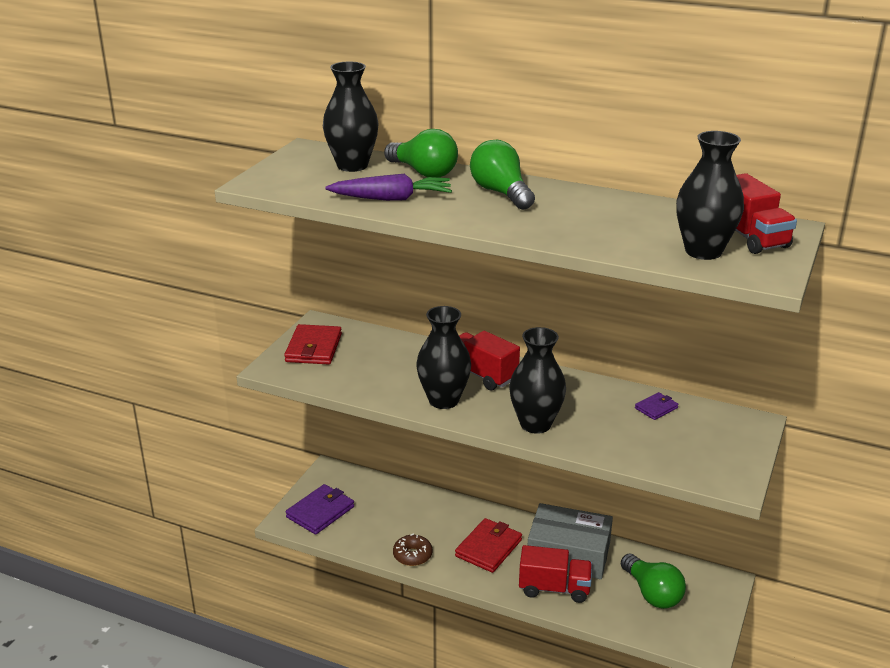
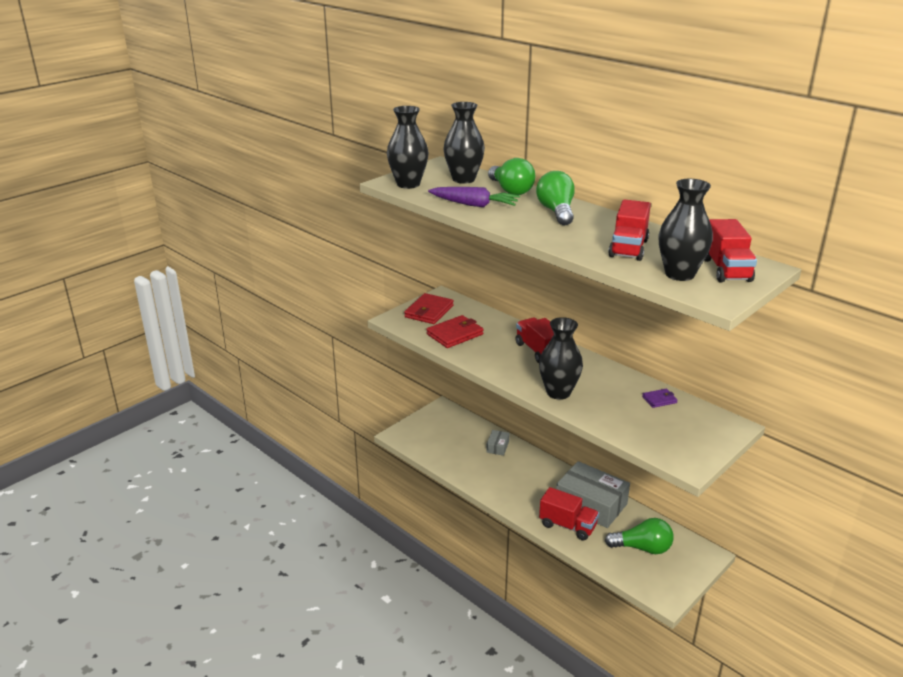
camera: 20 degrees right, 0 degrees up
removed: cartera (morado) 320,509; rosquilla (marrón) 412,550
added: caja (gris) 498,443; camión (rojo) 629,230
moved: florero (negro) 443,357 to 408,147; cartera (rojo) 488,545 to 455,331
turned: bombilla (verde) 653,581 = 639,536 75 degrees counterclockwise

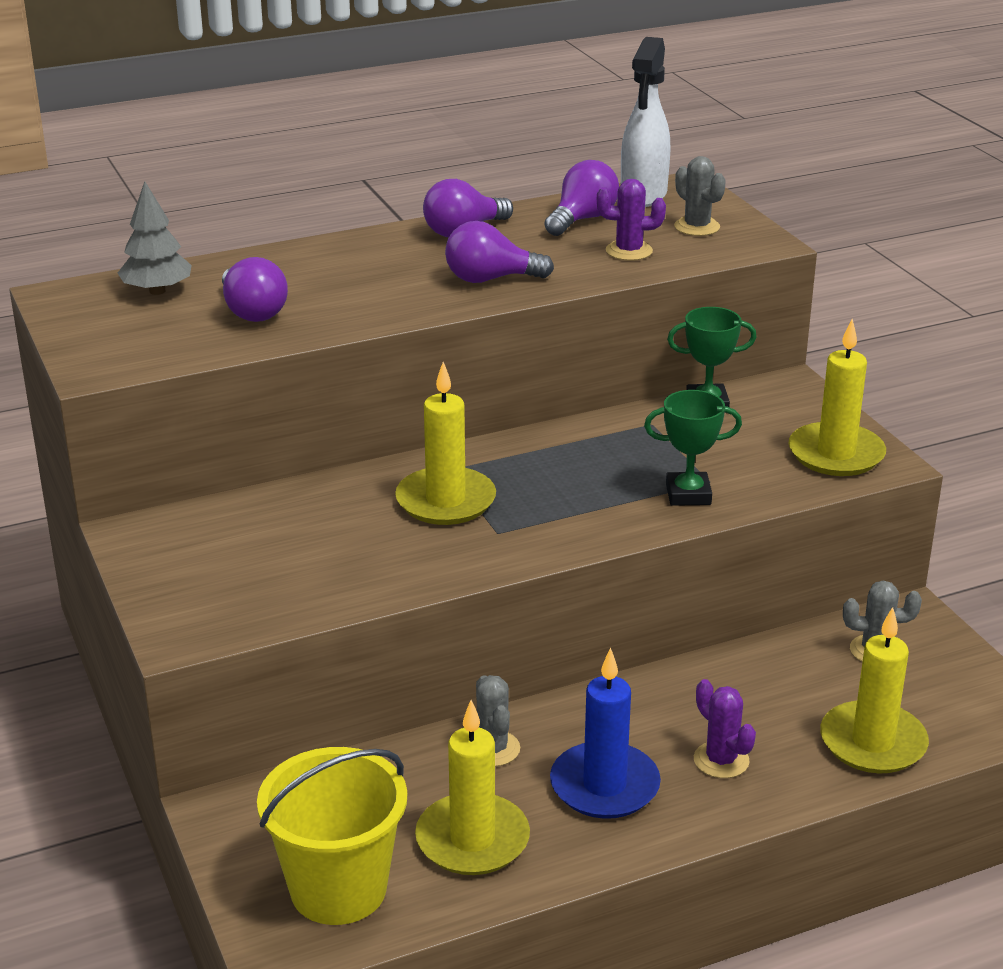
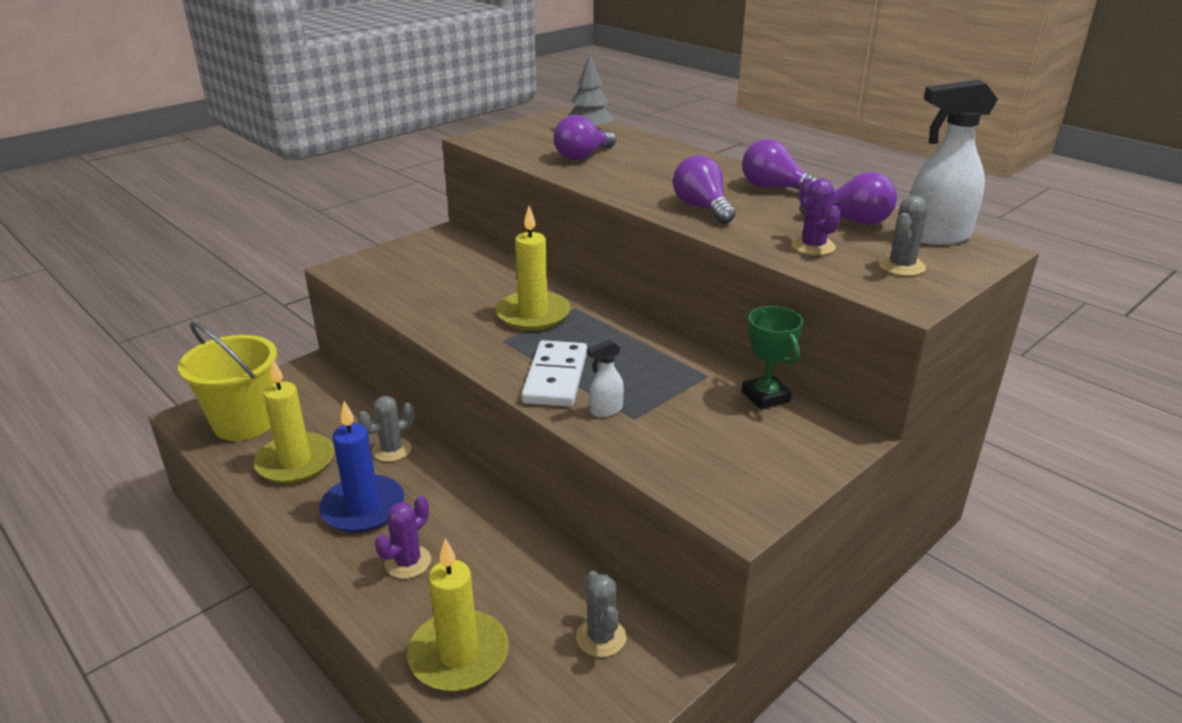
camera: 70 degrees right, 0 degrees up
removed: vela (amarillo) 837,397
added: ficha de dominó (blanco) 554,373
replaced: trofeo (verde) 693,448 to pulverizador (blanco) 605,378

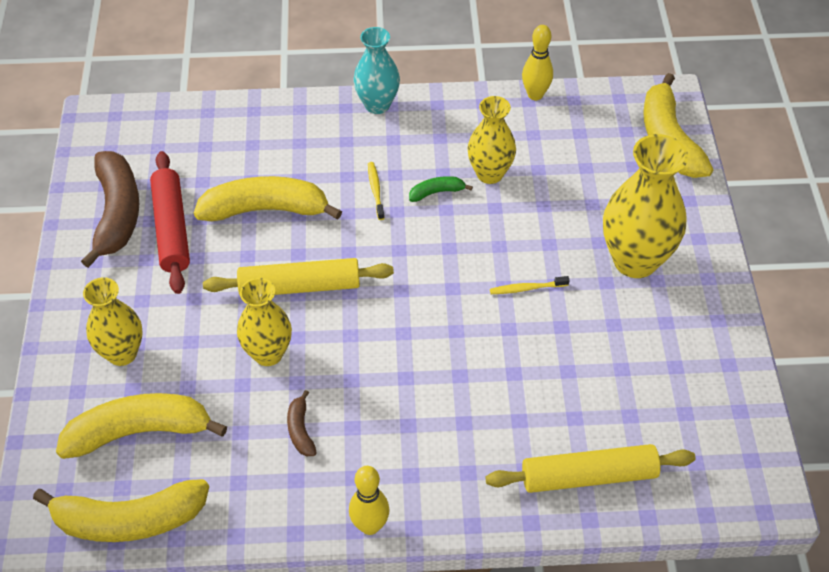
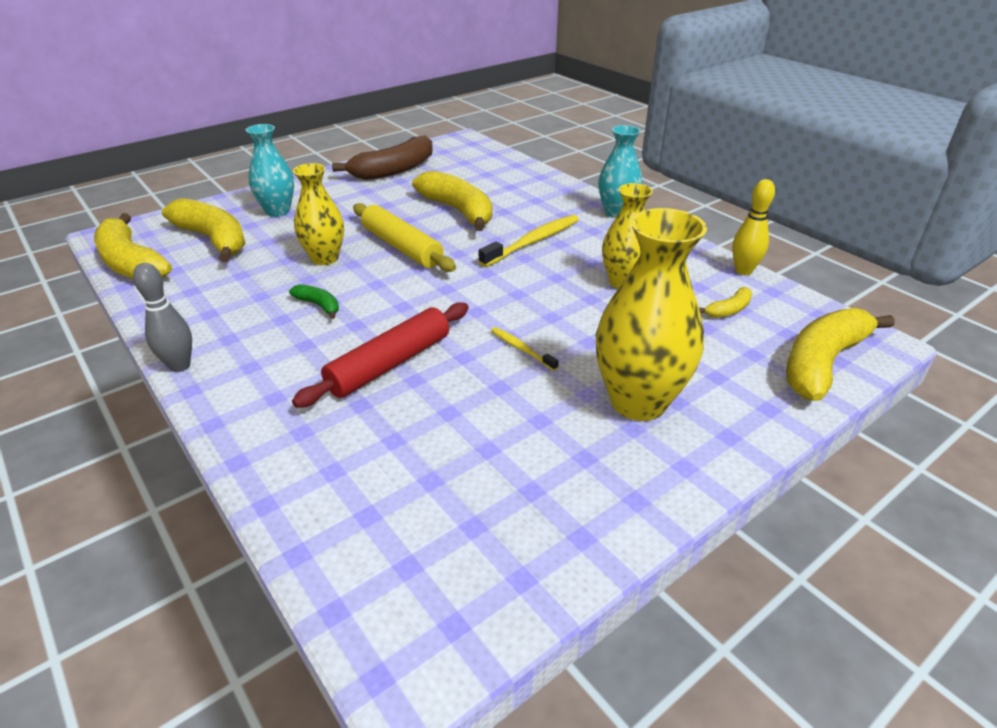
camera: 55 degrees right, 15 degrees down
removed: plátano (marrón) 302,423; rodillo (amarillo) 591,468
added: plátano (amarillo) 725,302
moved: rodillo (rojo) 170,222 to 380,355; plátano (verde) 441,189 to 314,301
recoloured: florero (amarillo) 113,321 to florero (turquesa) 270,170; bolo (amarillo) 369,500 to bolo (gris) 162,317
resized: cepillo de dientes (amarillo) 376,191 = 528,241 x1.90

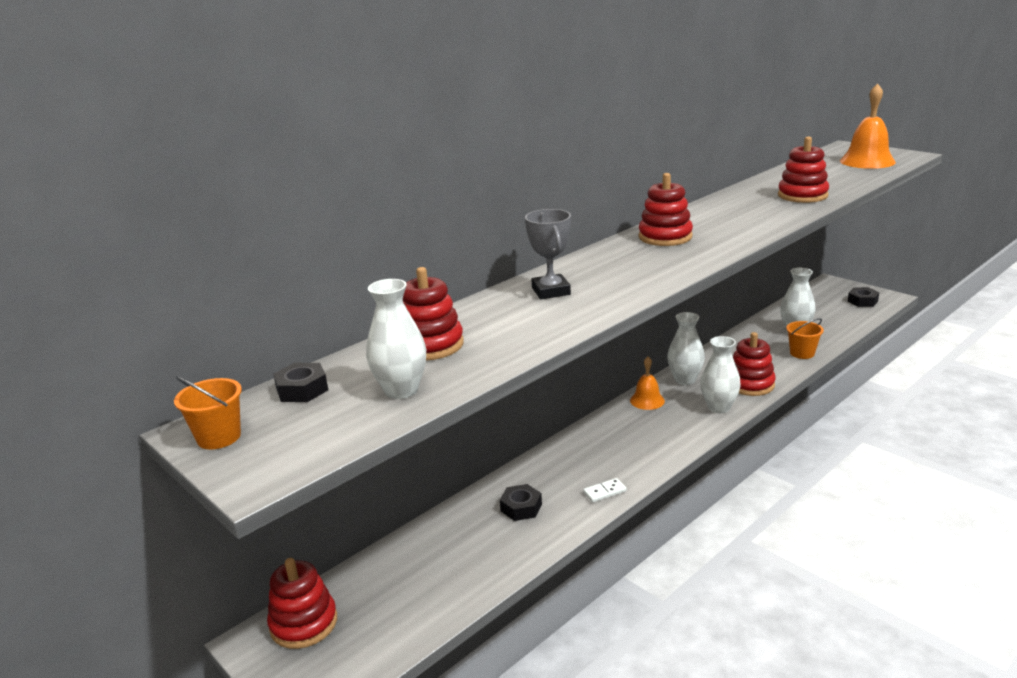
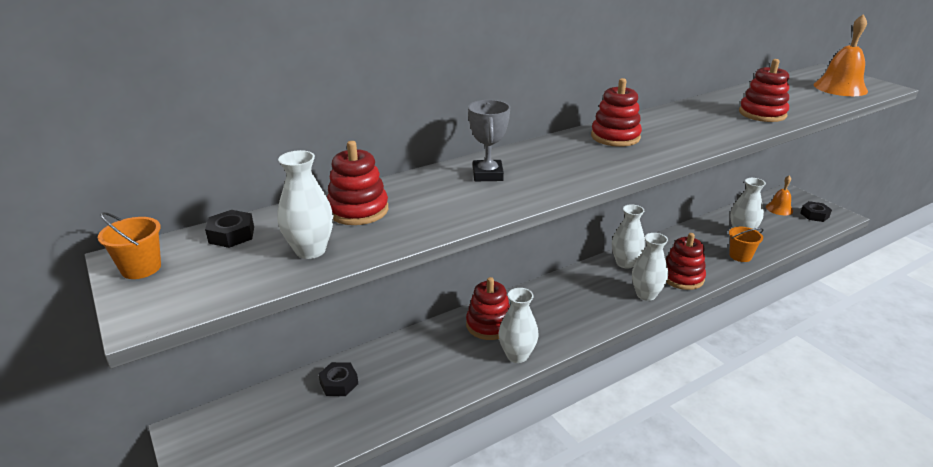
camera: 10 degrees right, 5 degrees up
moved: juguete apilable (rojo) 302,603 to 488,308; tuerca (negro) 521,502 to 338,379; campana (naranja) 647,383 to 779,195
replaced: ficha de dominó (blanco) 605,490 to florero (blanco) 519,325

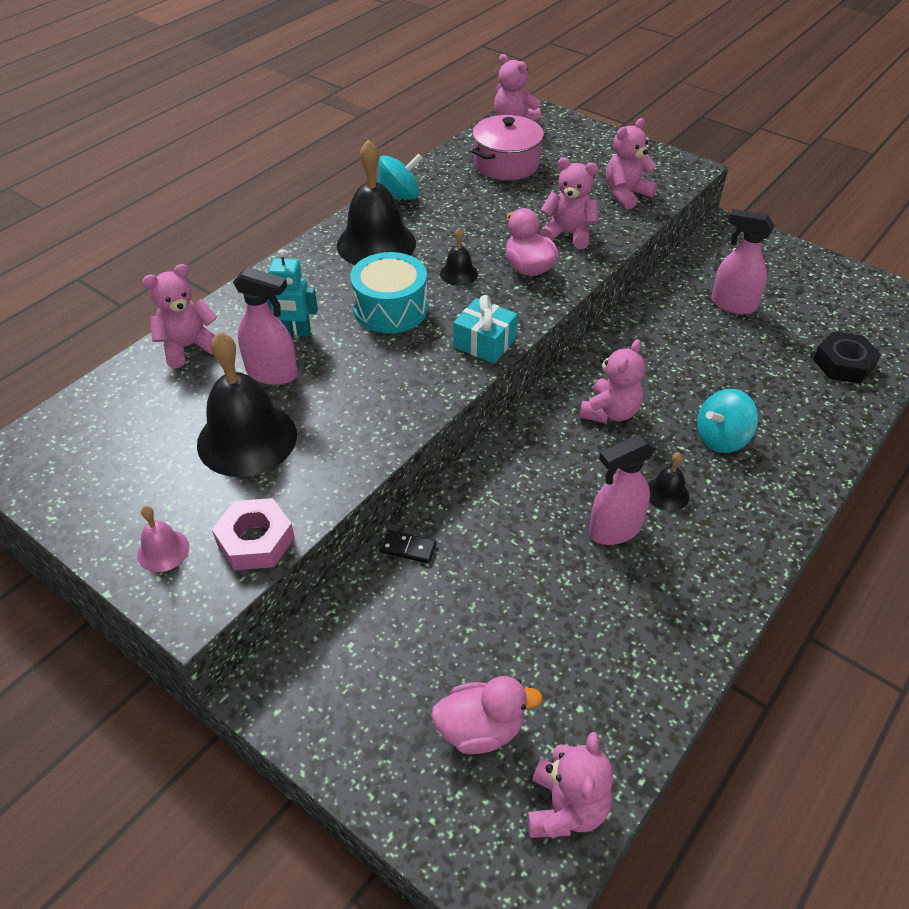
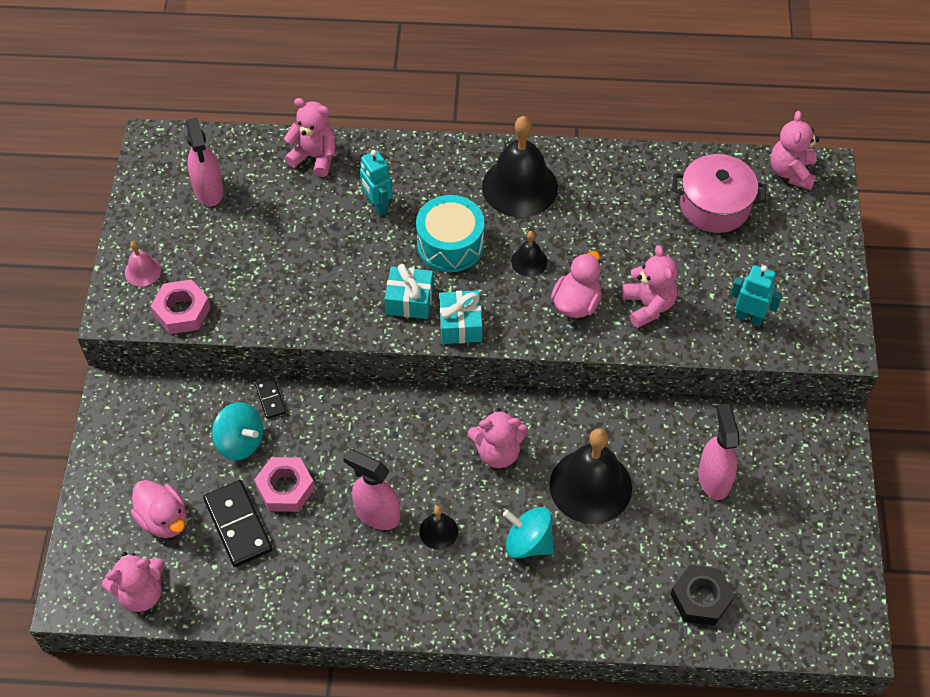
camera: 55 degrees right, 10 degrees up
added: ficha de dominó (negro) 238,523; tuerca (rosa) 284,484; regalo (turquesa) 409,291
moved: campana (negro) 247,404 to 590,476; pulverizador (rosa) 265,326 to 205,162; peonza (turquesa) 400,176 to 237,431
replaced: osito (rosa) 631,163 to robot (turquesa) 756,295

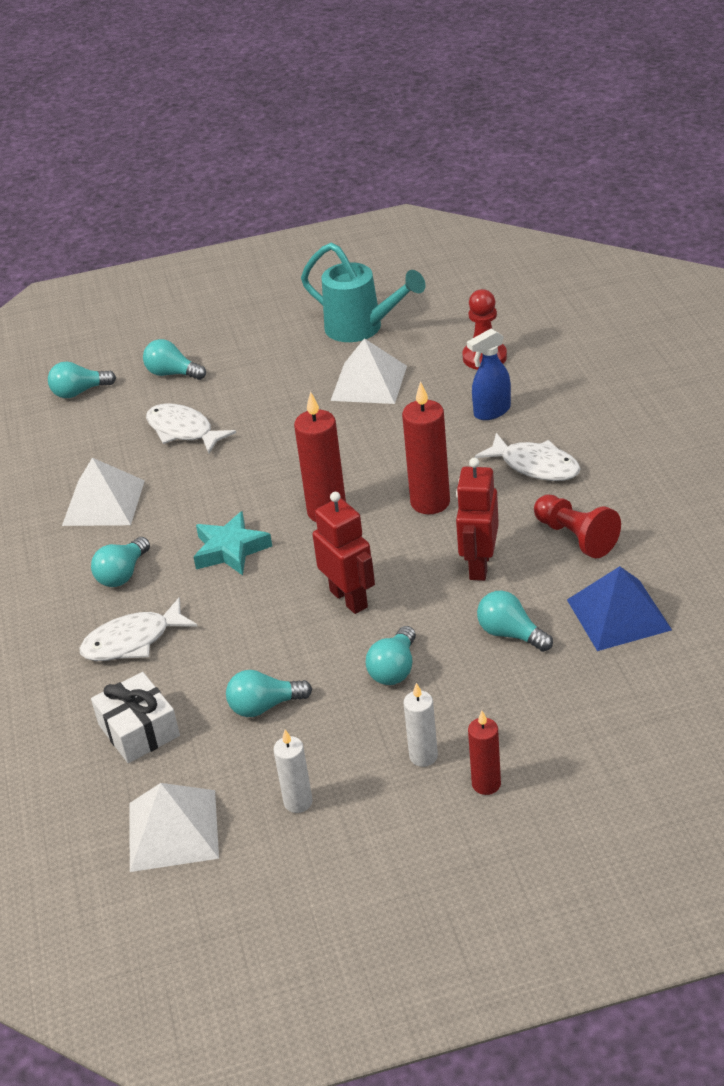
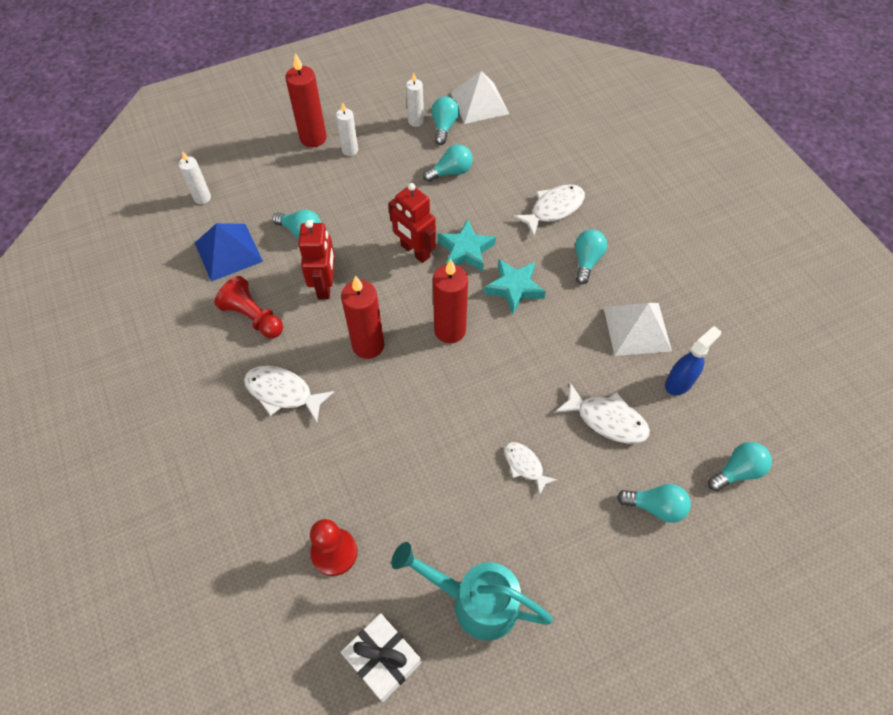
camera: 165 degrees right, 20 degrees up
removed: pirámide (blanco) 368,371
added: vela (blanco) 195,177; estrella (turquesa) 467,246; pez (blanco) 530,468
moved: regalo (blanco) 135,717 to 381,657; bombilla (turquesa) 391,655 to 446,120; pulverizador (azul) 489,374 to 693,360
resized: vela (rojo) 484,753 = 306,100 x1.66

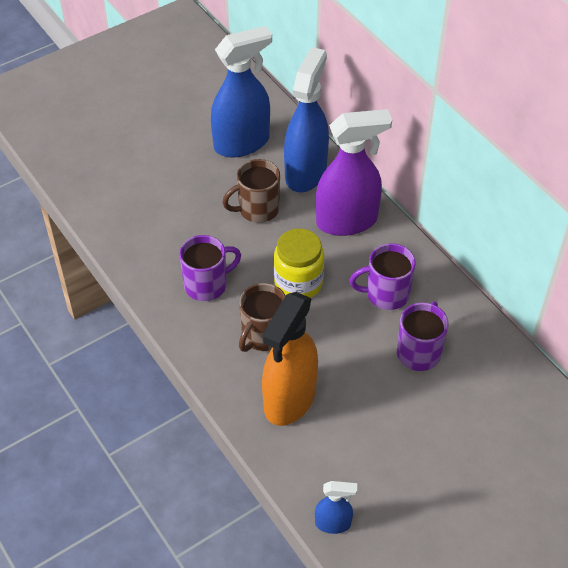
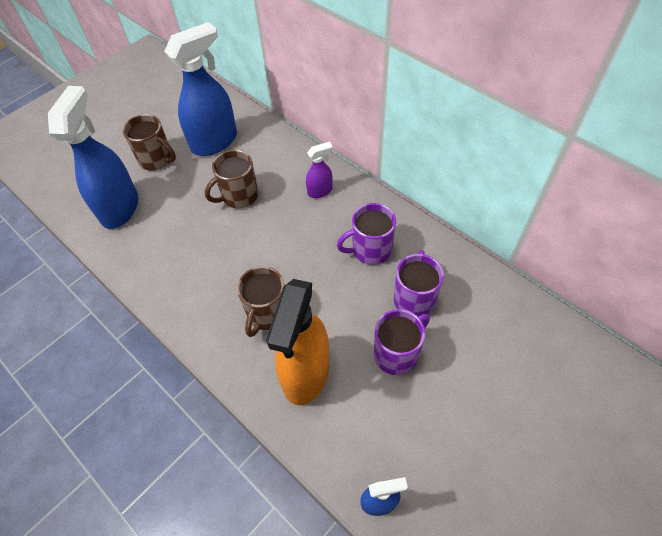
camera: 10 degrees left, 5 degrees up
removed: tarro (amarillo) 299,263
added: taza (marrón) 149,142
moved: taza (morado) 210,268 to 402,342; pulverizador (azul) 306,119 to 93,157
resized: pulverizador (morado) 354,172 = 319,170 x0.47

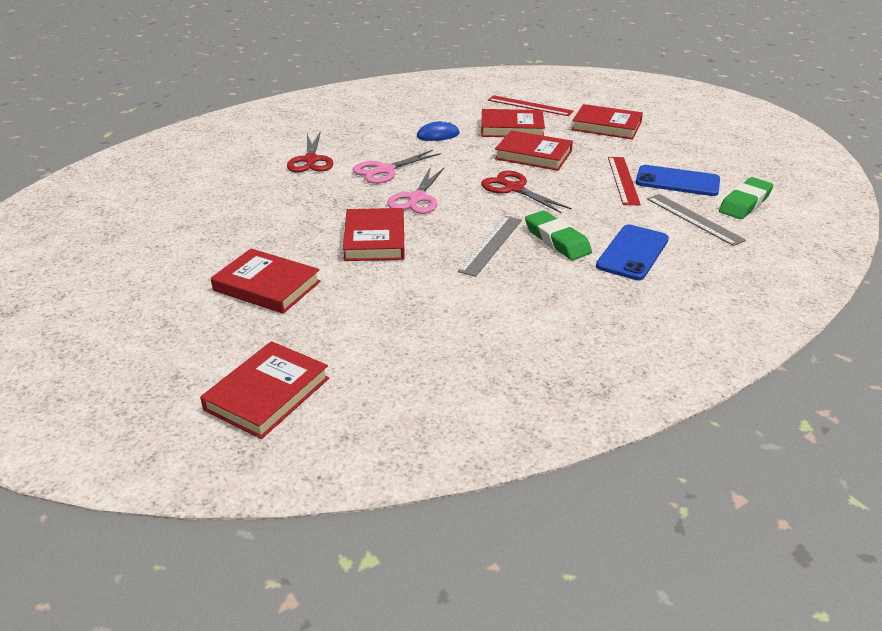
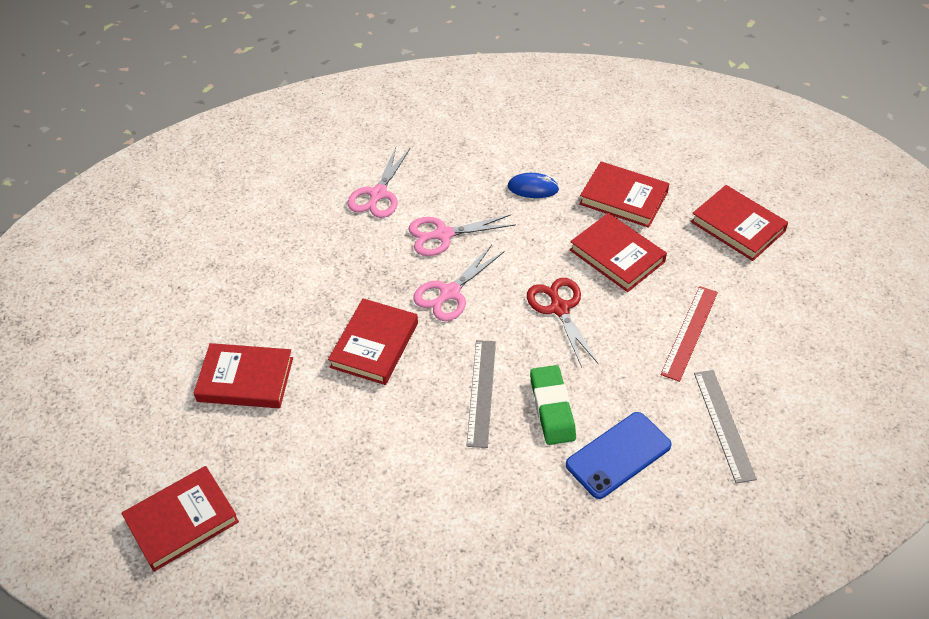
camera: 25 degrees right, 15 degrees up
removed: regla (rojo) 531,105; móvil (azul) 678,180; goma de borrar (verde) 746,198
recoloured: tijeras (rojo) 310,152 to tijeras (rosa) 379,182
turned: libro (rojo) 266,281 = 243,375 45 degrees counterclockwise; regla (gris) 490,246 = 481,394 45 degrees counterclockwise

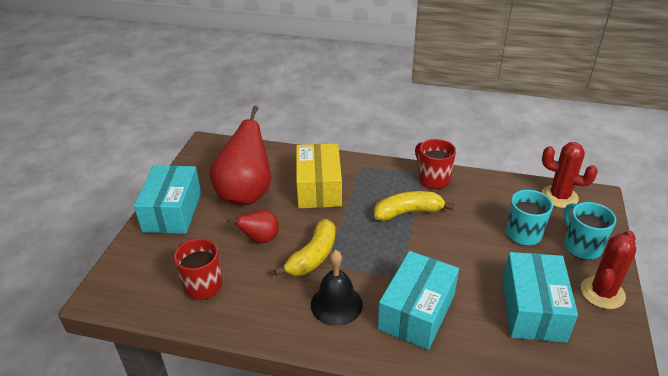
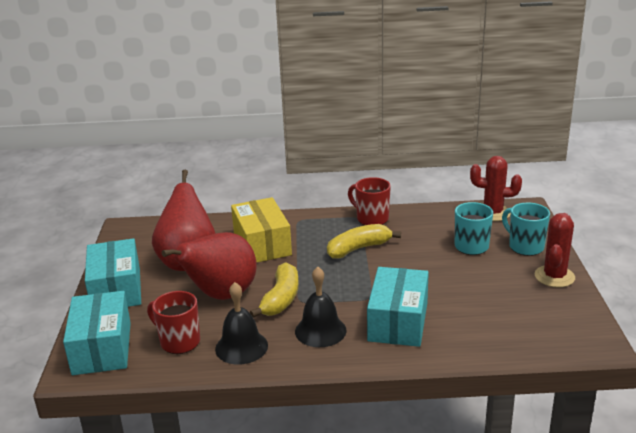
camera: 15 degrees left, 10 degrees down
added: campana (negro) 241,323
moved: caja (turquesa) 540,297 to 97,333
resized: pera (rojo) 253,227 = 209,266 x1.91

